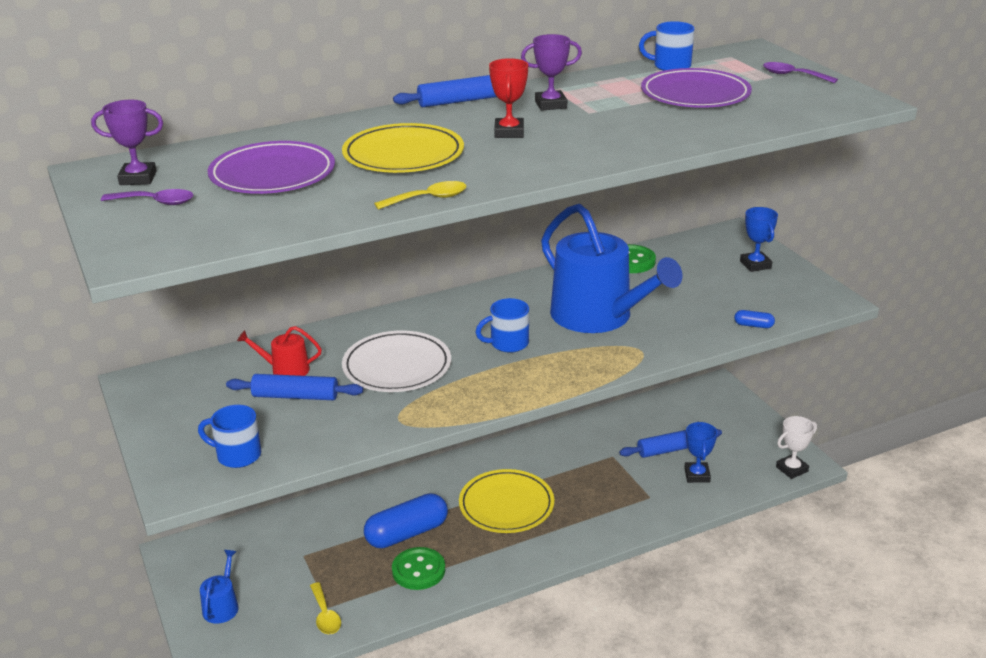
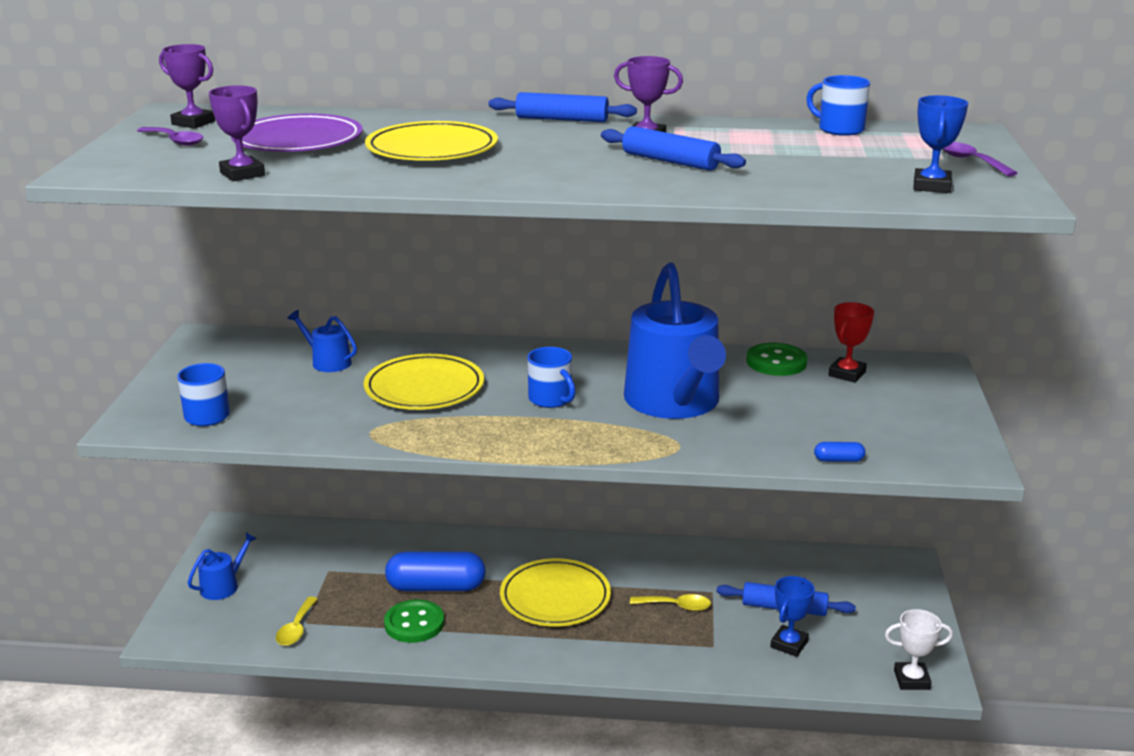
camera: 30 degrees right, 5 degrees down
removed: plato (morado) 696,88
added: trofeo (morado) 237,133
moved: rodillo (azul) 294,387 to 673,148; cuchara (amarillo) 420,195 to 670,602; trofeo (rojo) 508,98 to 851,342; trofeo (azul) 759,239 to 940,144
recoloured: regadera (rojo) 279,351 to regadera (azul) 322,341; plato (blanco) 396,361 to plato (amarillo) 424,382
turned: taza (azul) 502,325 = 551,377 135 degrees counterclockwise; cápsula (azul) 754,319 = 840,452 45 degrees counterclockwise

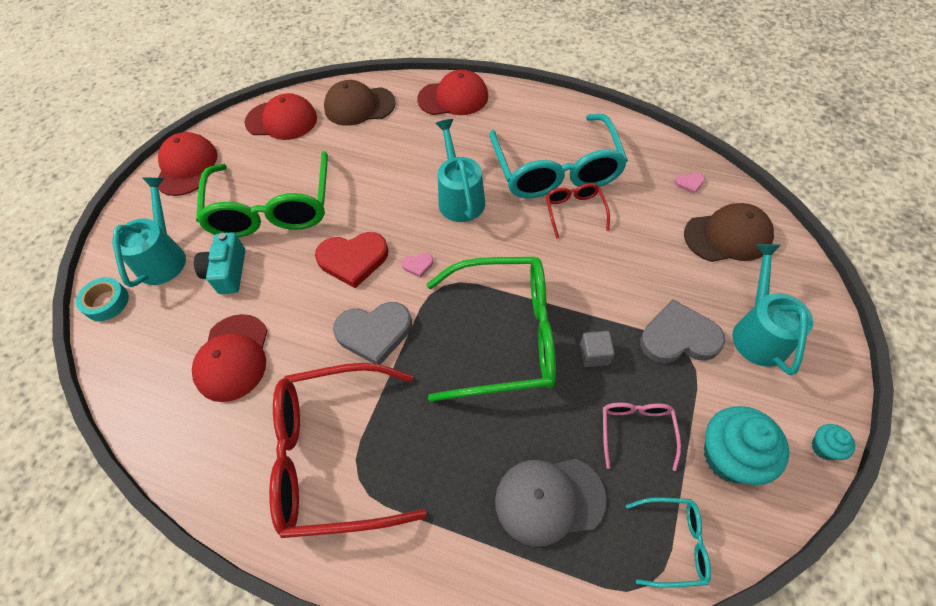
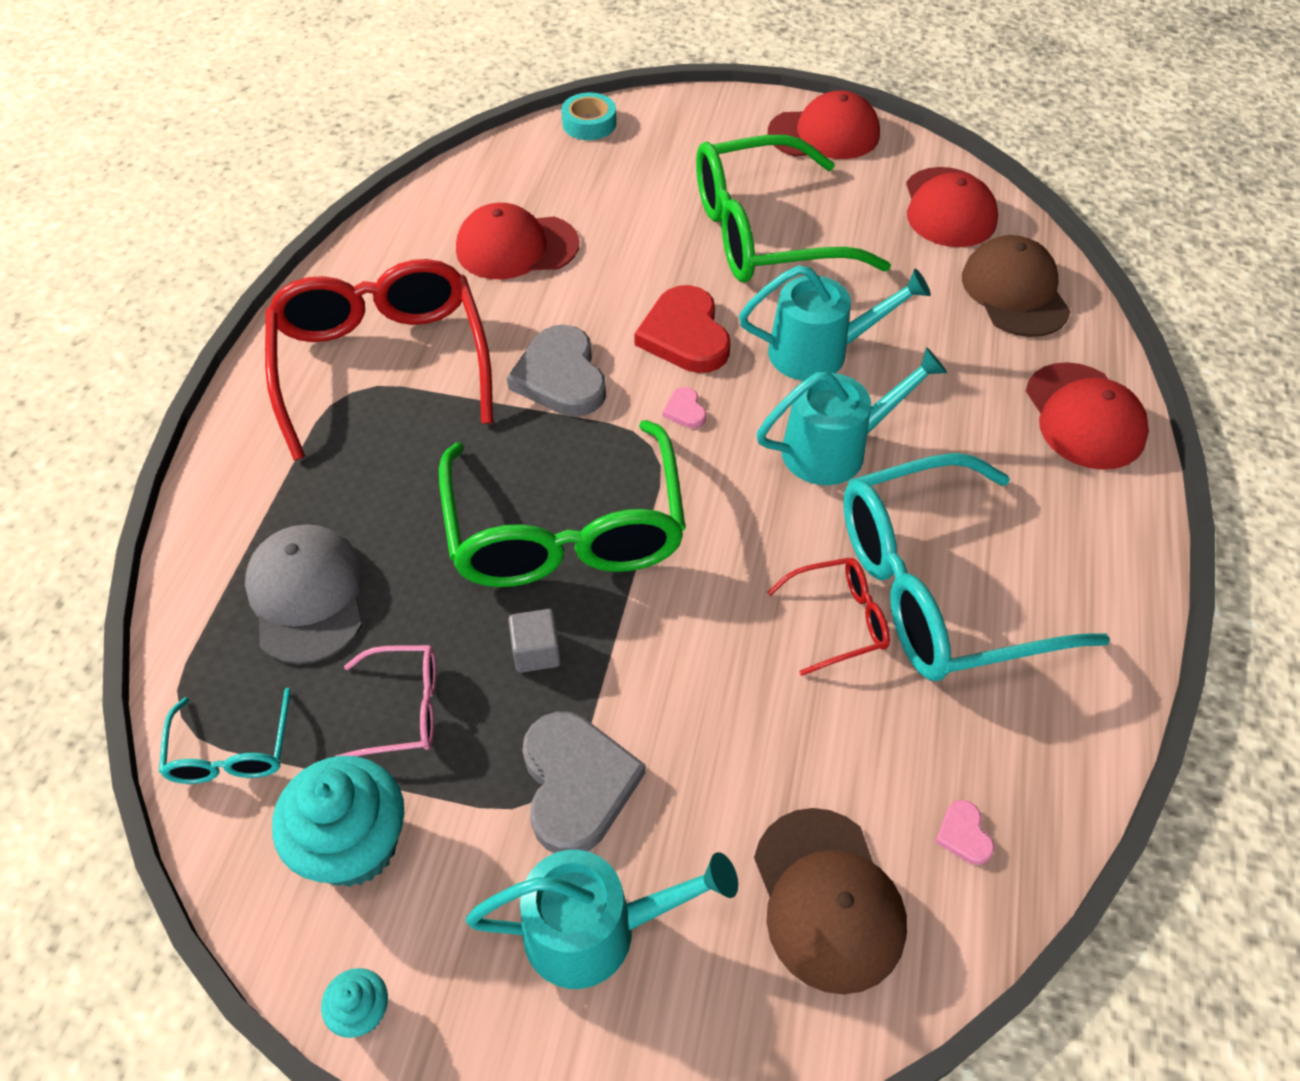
camera: 80 degrees right, 5 degrees down
removed: cámara (turquesa) 219,263
moved: regadera (turquesa) 149,232 to 835,323

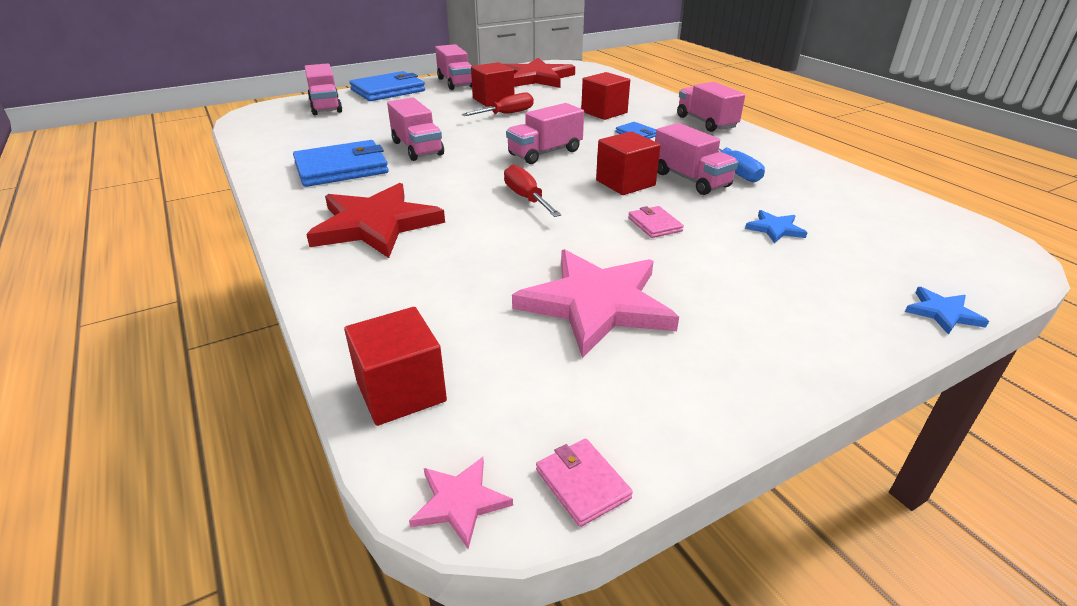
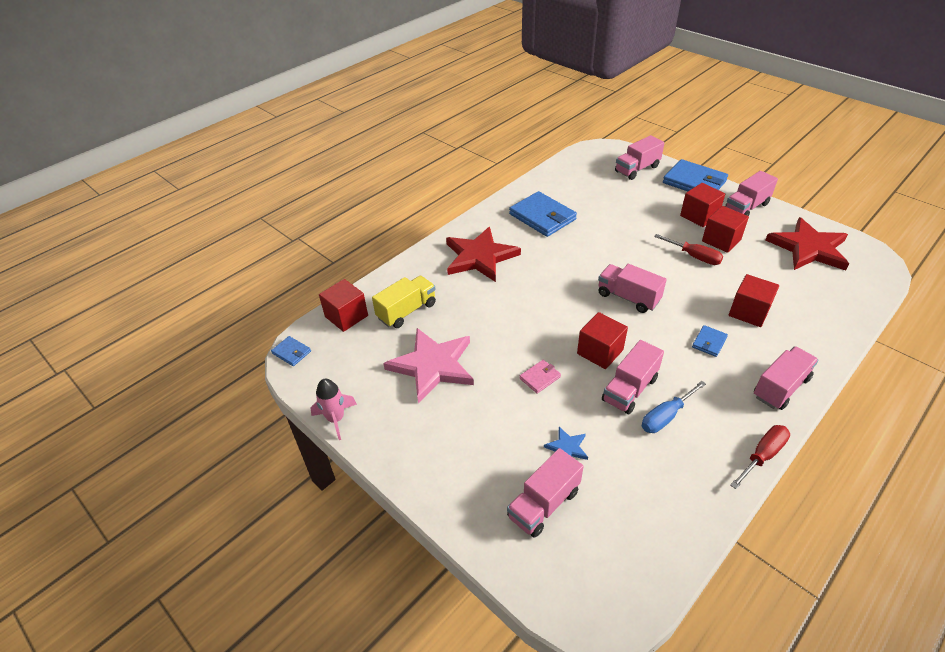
camera: 75 degrees right, 10 degrees up
removed: cartera (rosa) 584,483; estrella (azul) 947,311
added: cohete (rosa) 333,409; camión (amarillo) 404,302; cubo (rojo) 702,205
moved: camión (rosa) 415,129 to 545,493; destornillador (rojo) 532,191 to 760,457
replaced: estrella (rosa) 461,503 to cartera (azul) 291,351

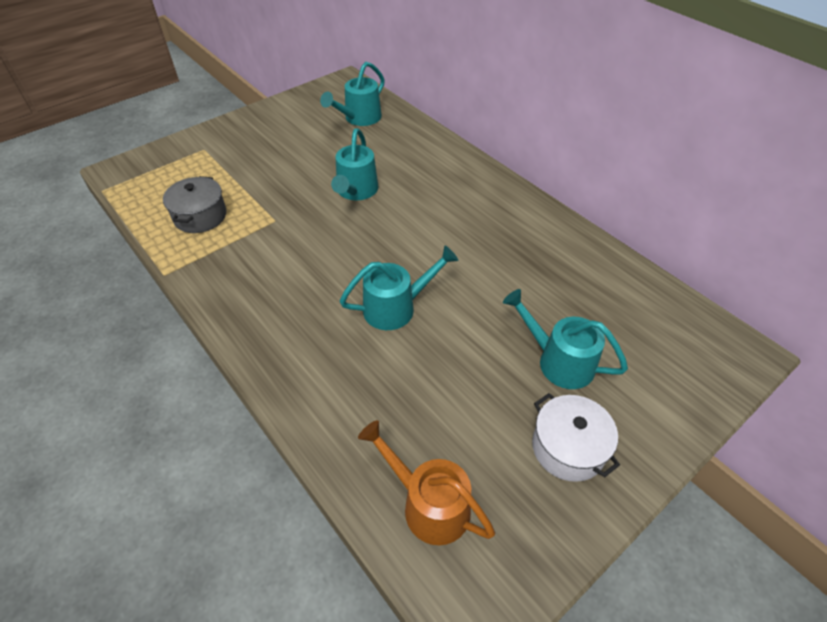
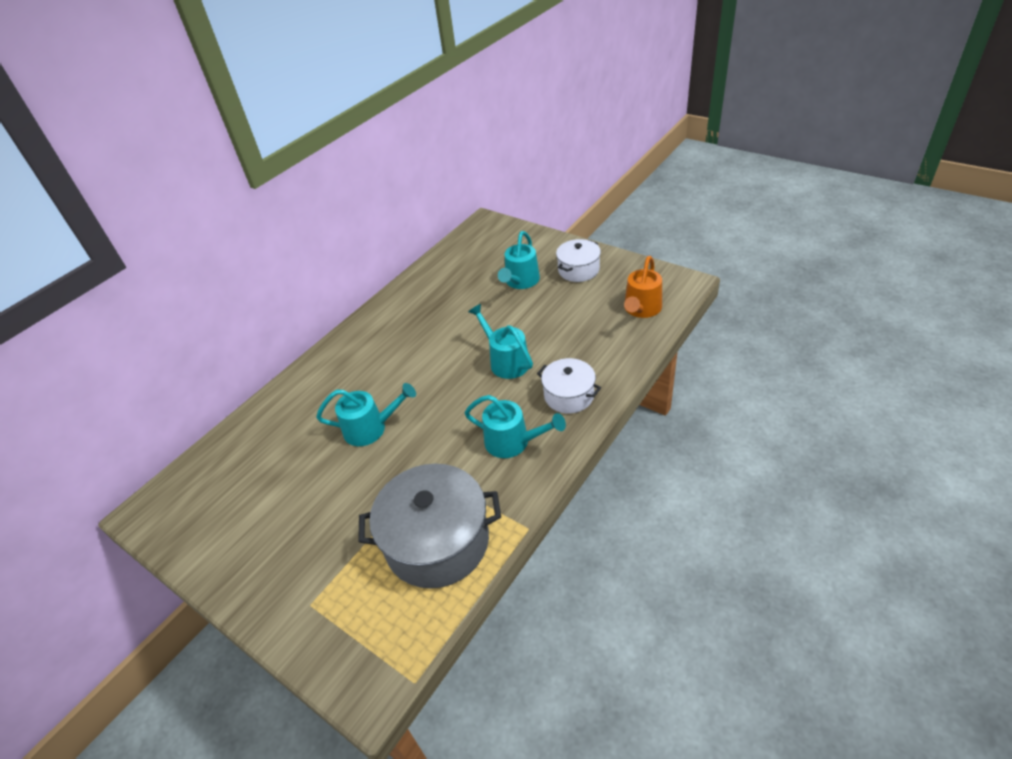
camera: 100 degrees left, 5 degrees down
added: olla (blanco) 569,385
moved: regadera (turquesa) 352,94 to 515,426
resized: olla (gris) 194,204 = 429,526 x1.77

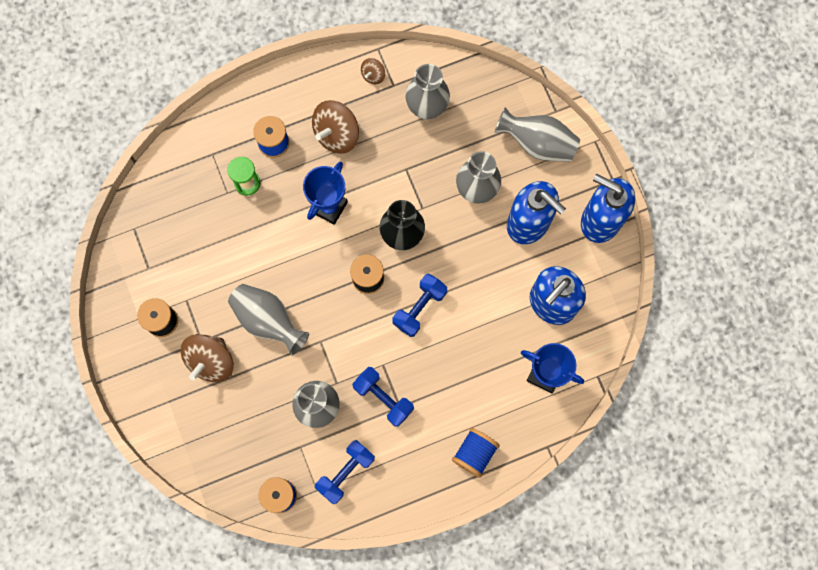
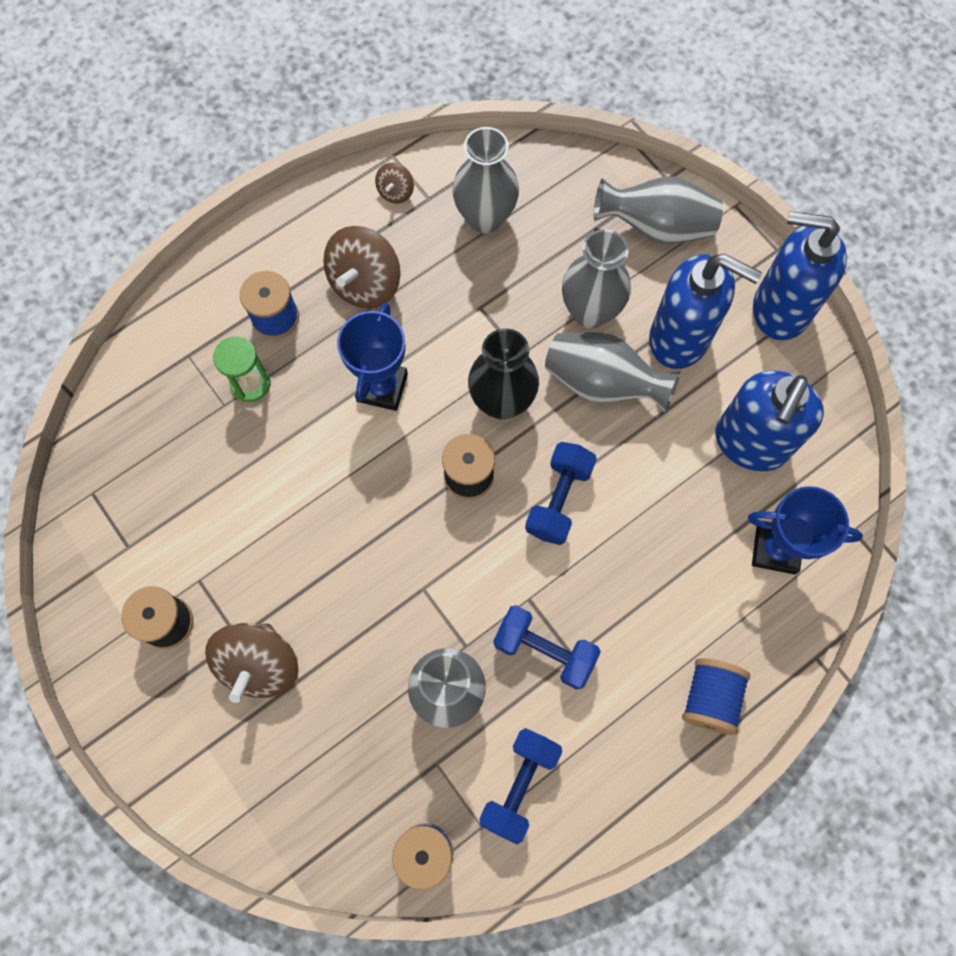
camera: 15 degrees left, 5 degrees down
moved: florero (gris) 268,319 to 613,372

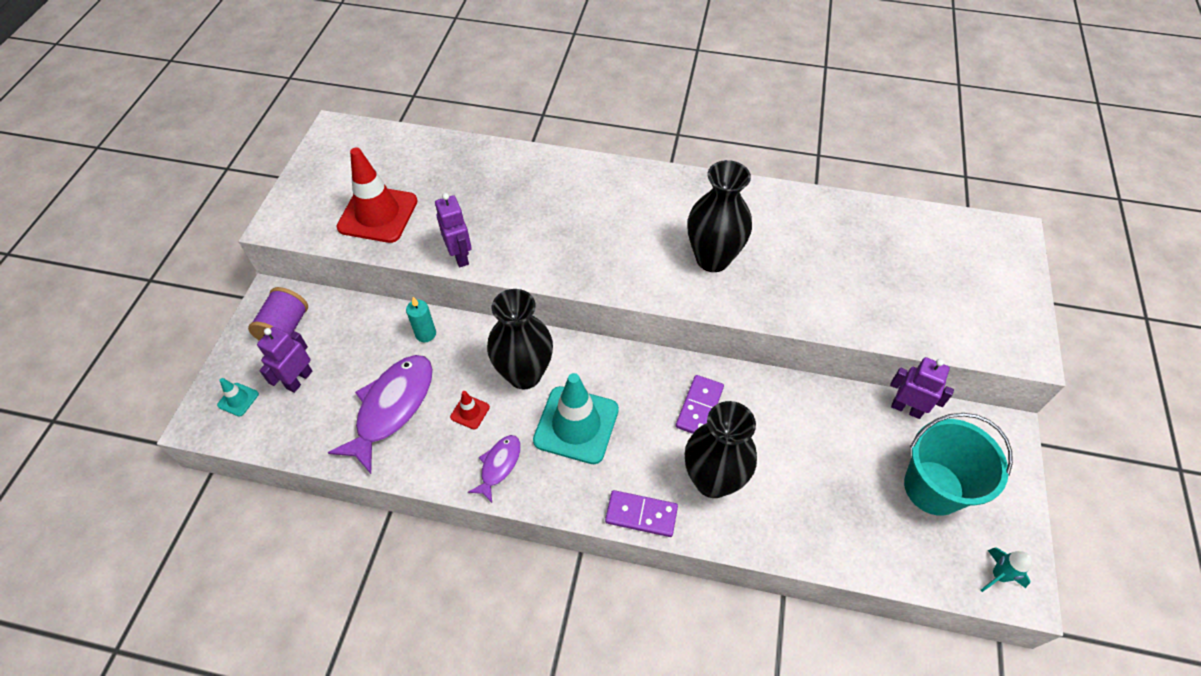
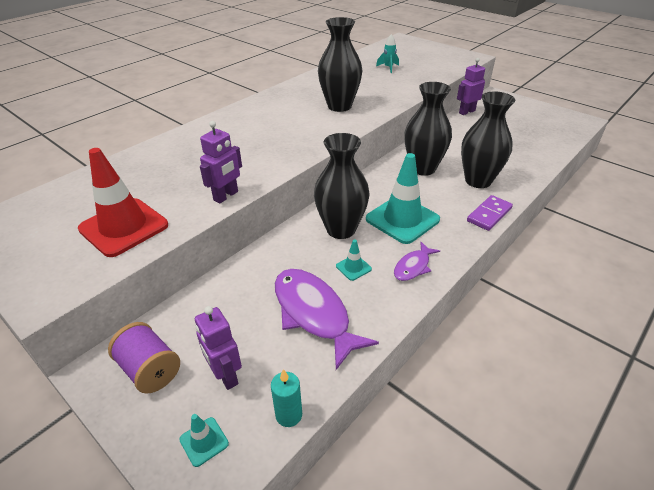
camera: 60 degrees left, 15 degrees down
removed: balde (turquesa) 958,464
moved: vela (turquesa) 421,319 to 286,398; cohete (turquesa) 1006,569 to 387,53
replaced: ficha de dominó (morado) 700,404 to florero (negro) 428,129
recoloured: cono de tráfico (rojo) 470,410 to cono de tráfico (turquesa) 354,260
turned: robot (morado) 453,230 = 221,162 120 degrees clockwise; pez (morado) 494,469 = 417,261 105 degrees counterclockwise

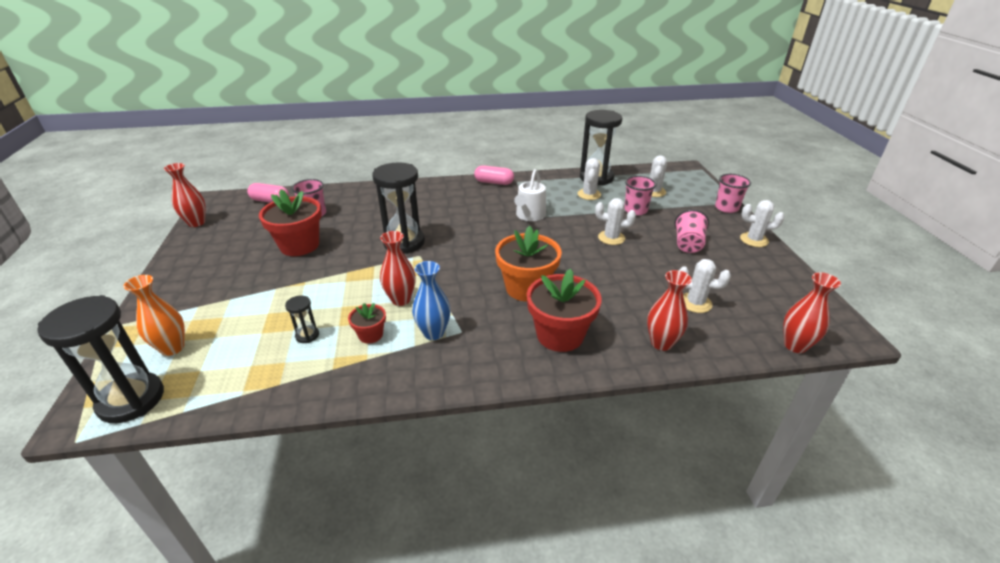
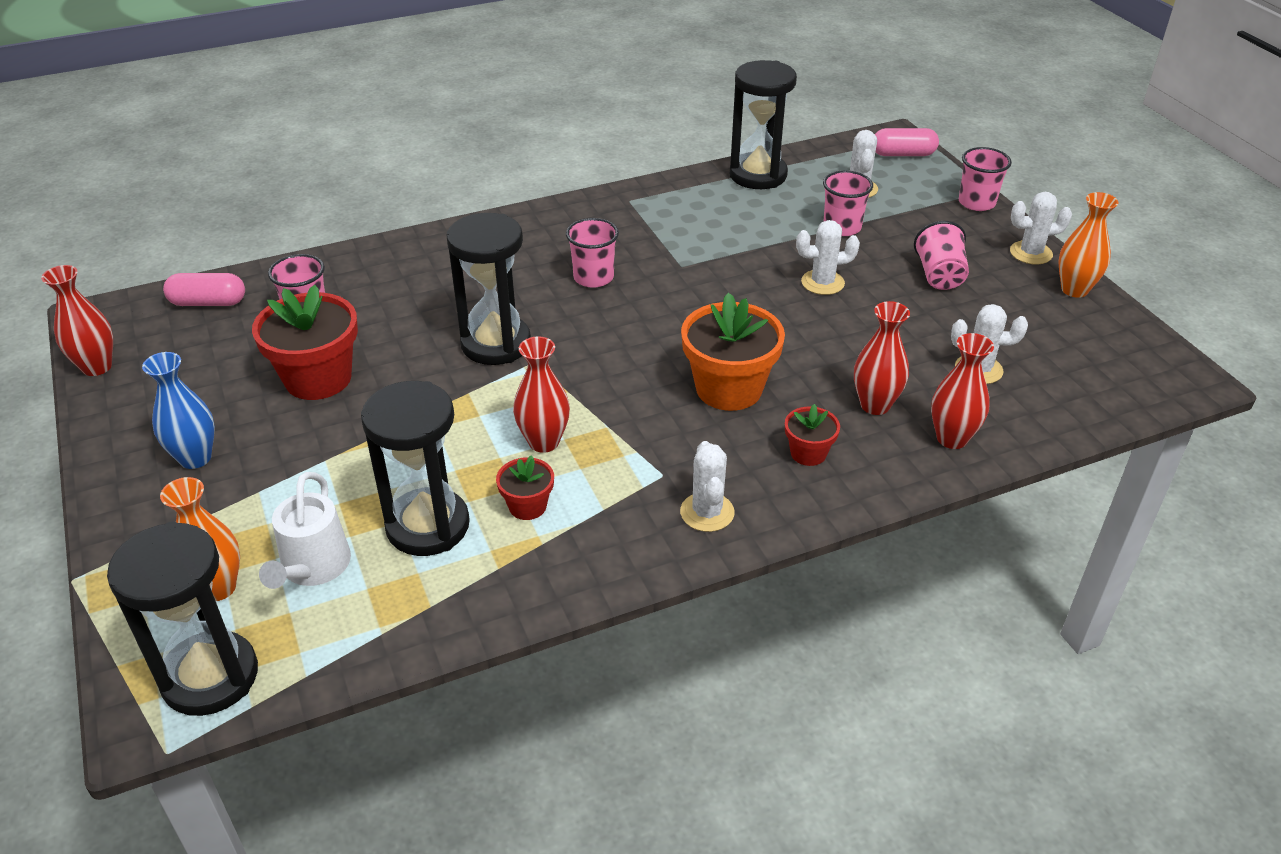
camera: 15 degrees left, 5 degrees up
added: vaso (rosa) 592,253; florero (naranja) 1088,245
moved: florero (azul) 431,300 to 178,410; cápsula (rosa) 494,175 to 907,142; regadera (blanco) 530,195 to 305,530; cactus (blanco) 589,179 to 707,486; florero (rojo) 812,312 to 882,358
resized: reloj de arena (negro) 302,319 = 415,468 x2.27; maceta (rojo) 564,310 = 812,435 x0.51

